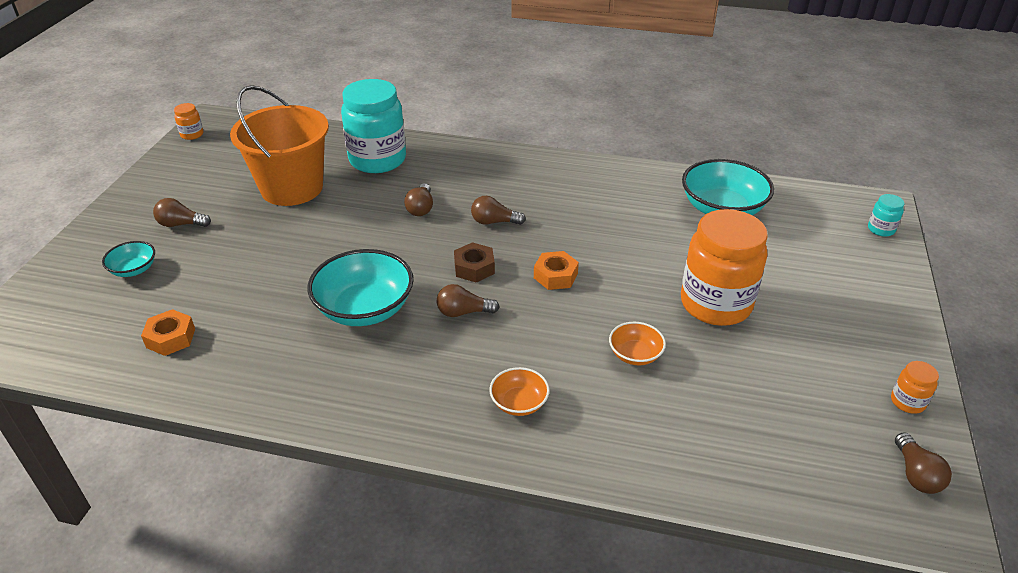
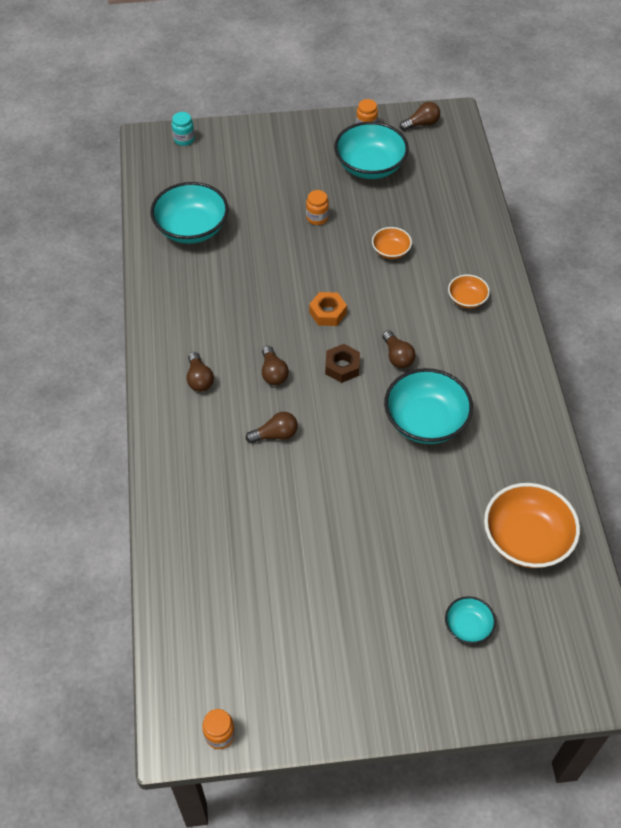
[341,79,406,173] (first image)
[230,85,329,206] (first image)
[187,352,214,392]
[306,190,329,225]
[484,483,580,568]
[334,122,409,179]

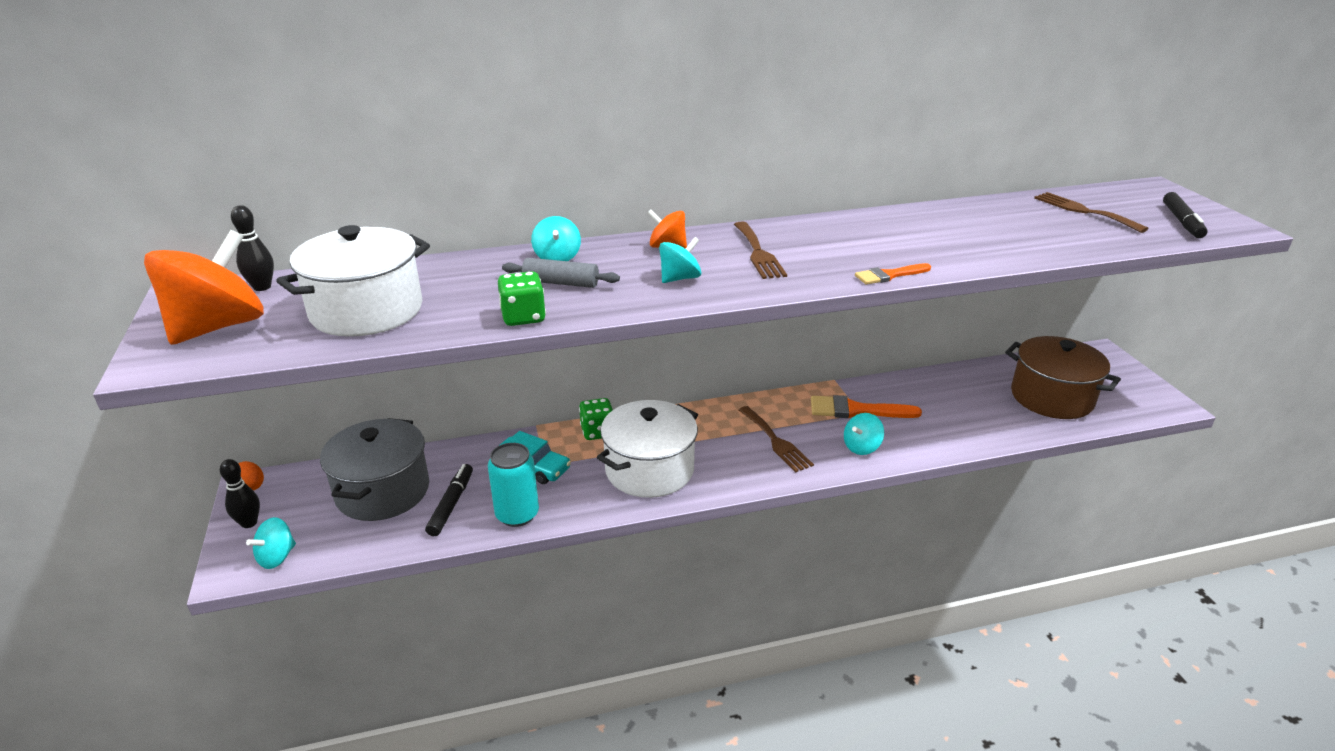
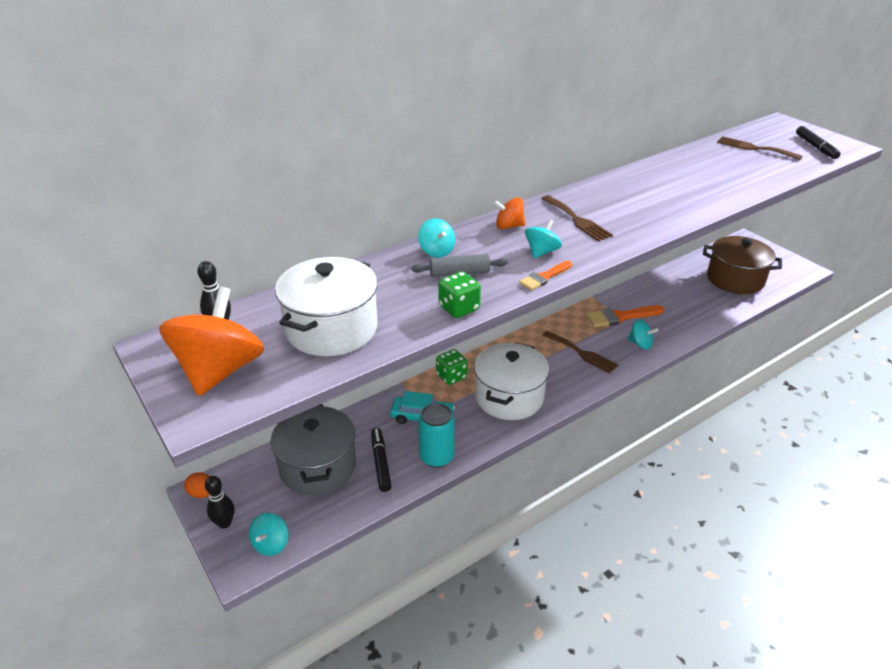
[519,261,572,291]
[628,319,658,350]

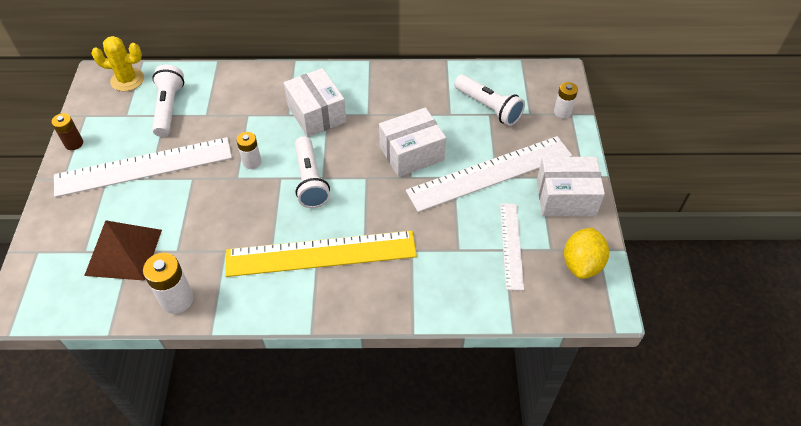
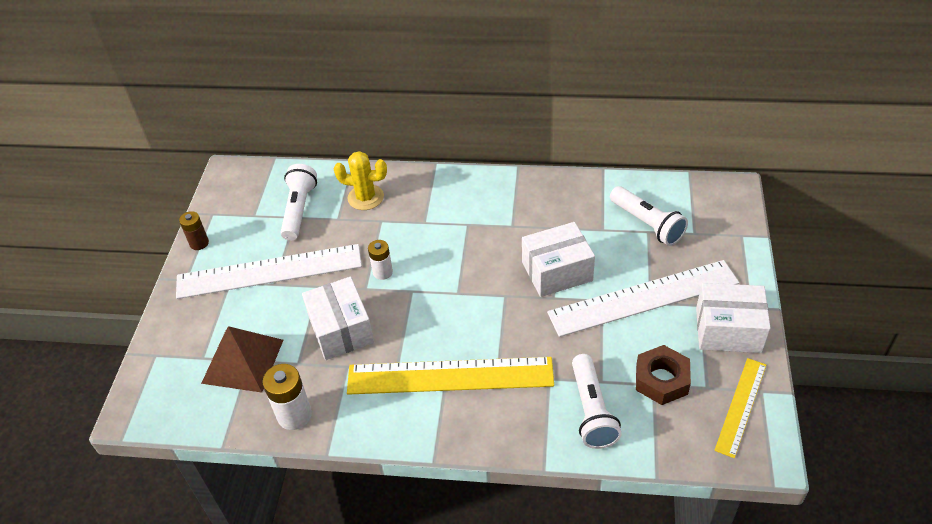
[334,151,387,210]
[302,277,374,360]
[554,82,578,119] (first image)
[572,354,622,449]
[636,345,691,405]
[714,358,766,458]

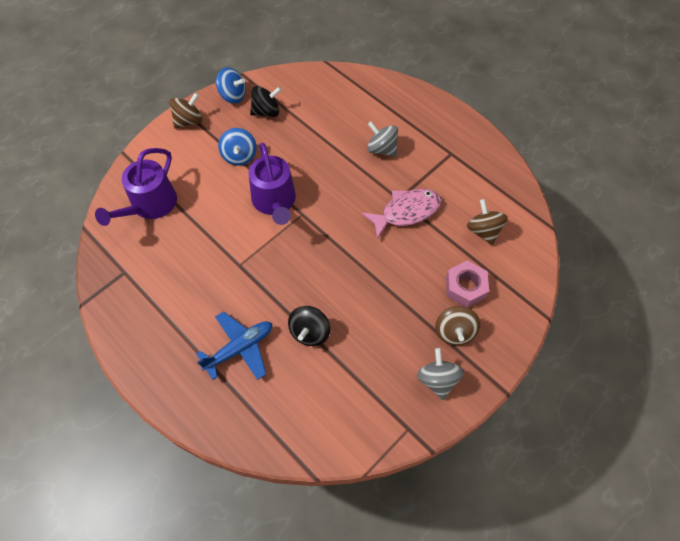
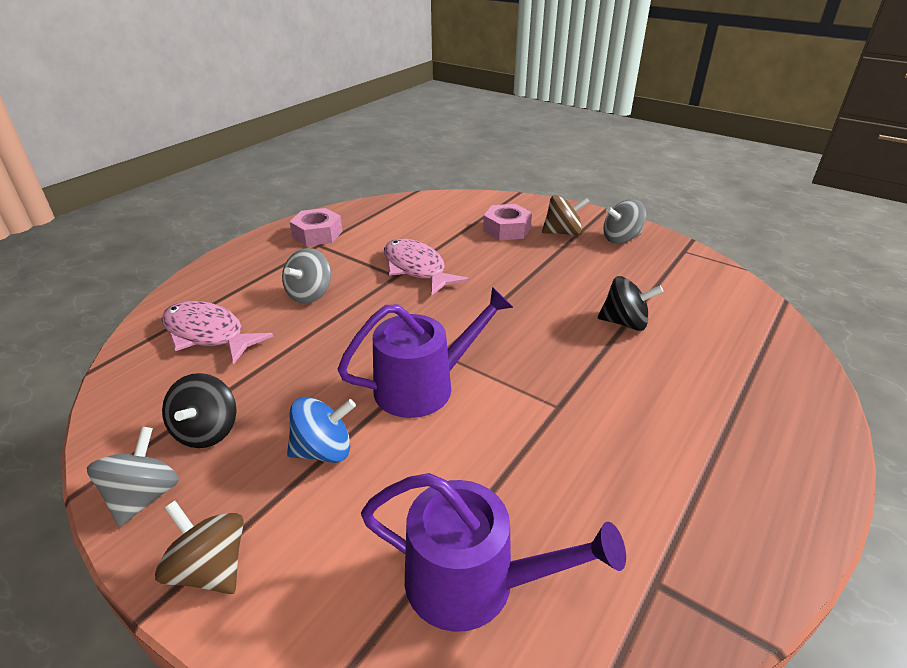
[87,426,179,527]
[162,373,237,448]
[467,199,508,245] (first image)
[196,311,272,380] (first image)
[290,208,343,246]
[161,301,273,365]

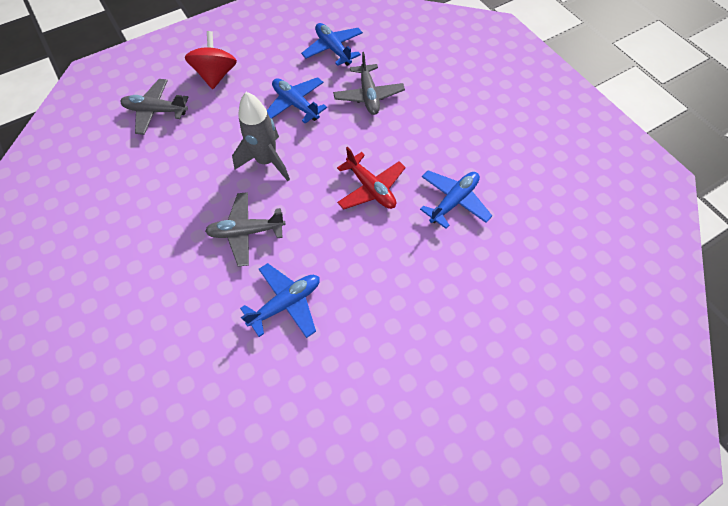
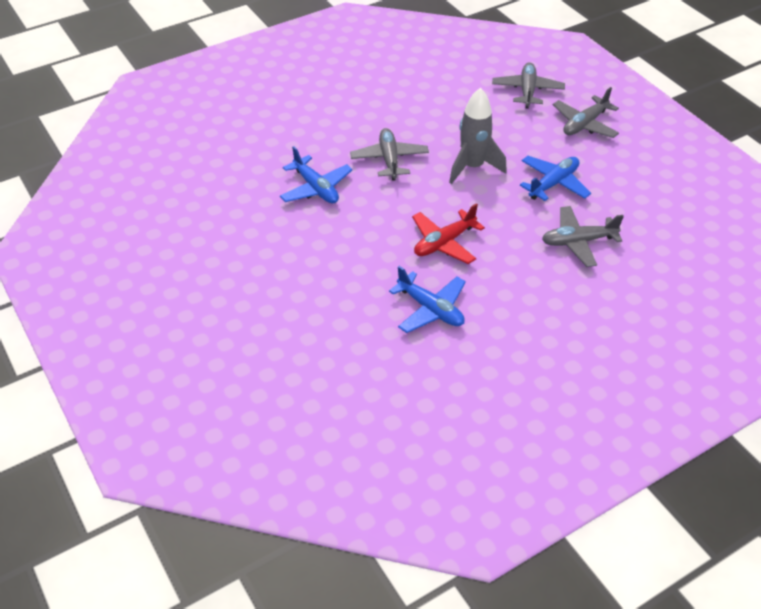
[301,23,363,66] (first image)
[553,87,619,138]

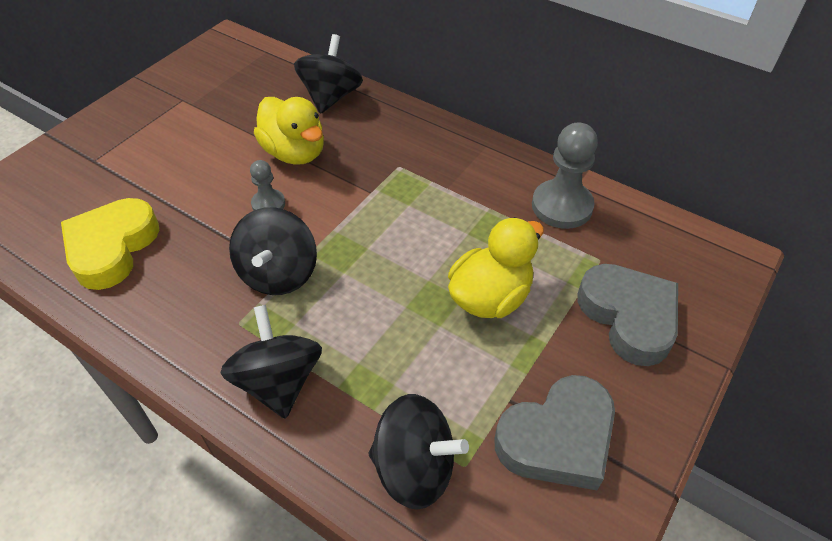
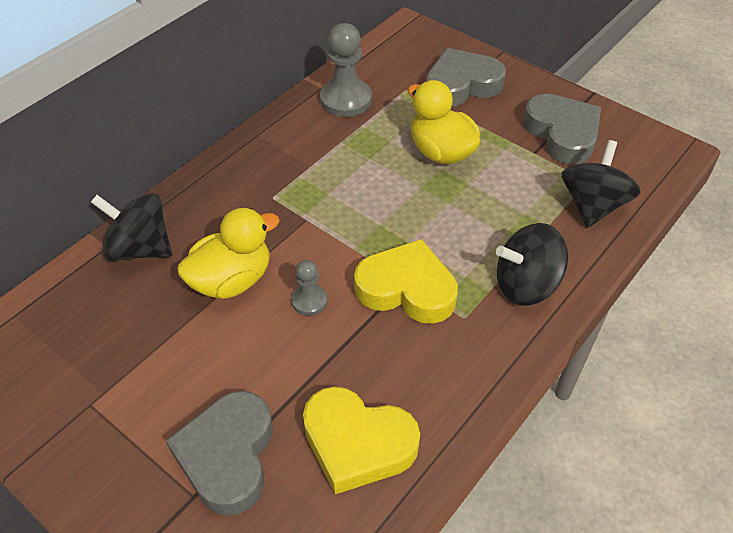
[354,239,458,324]
[166,391,273,516]

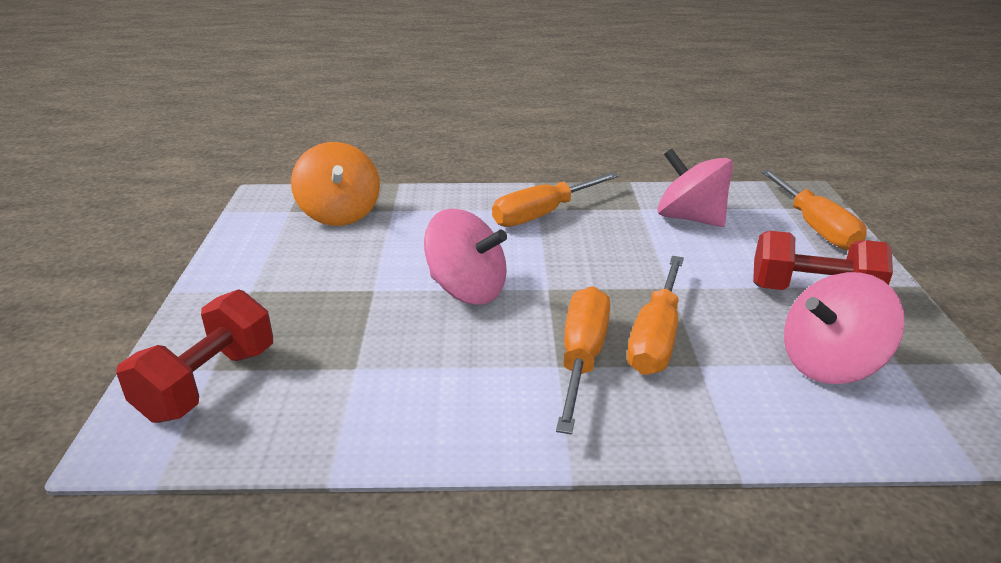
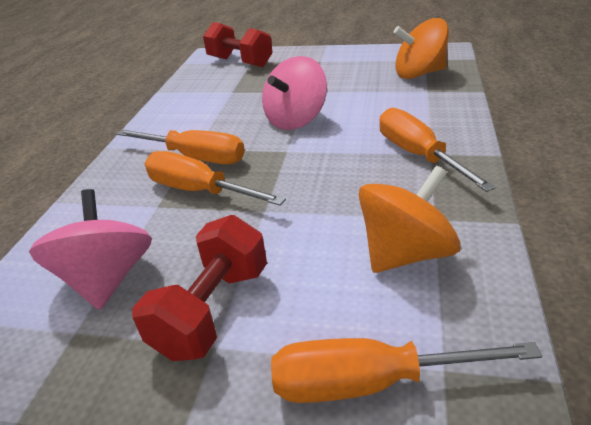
[358,166,461,273]

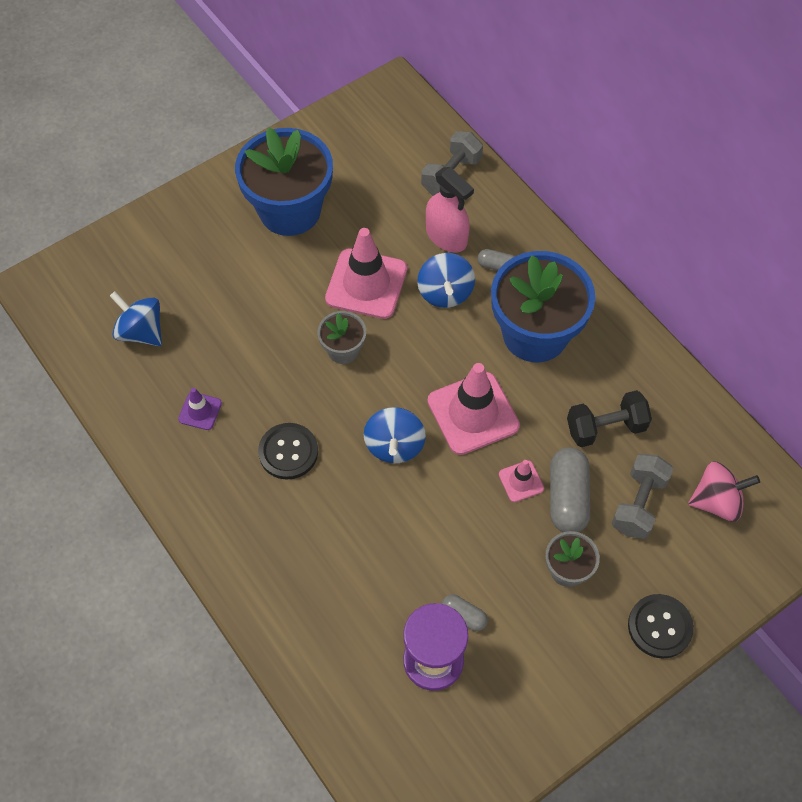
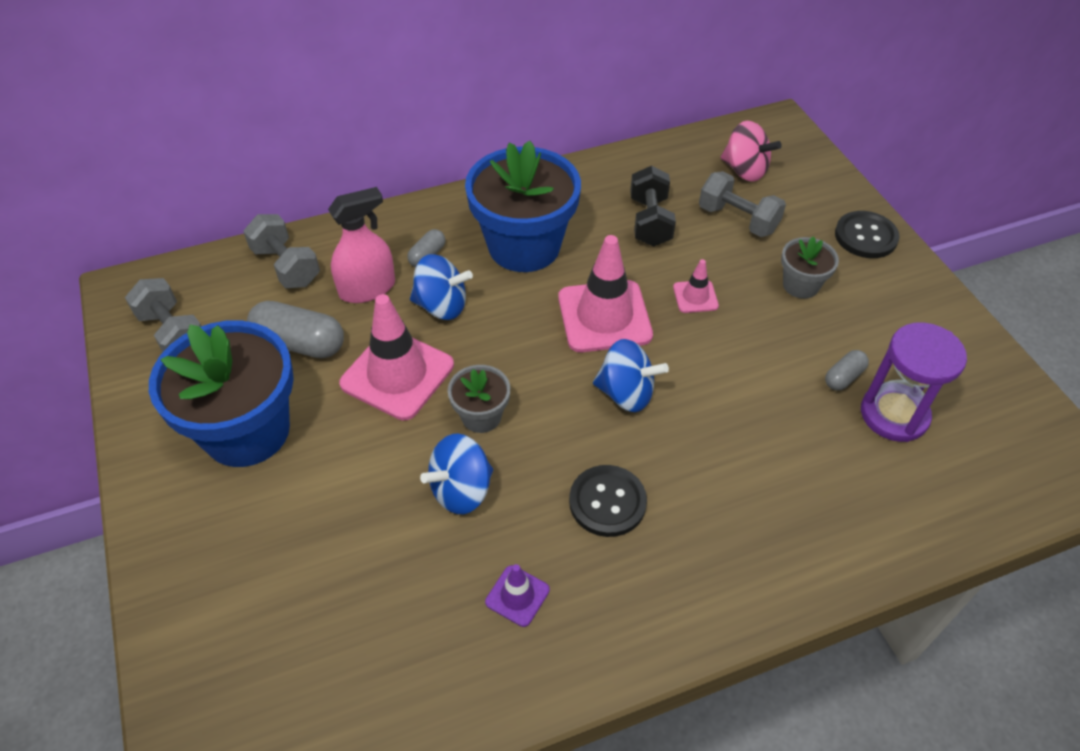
[420,433,493,514]
[247,301,344,358]
[721,121,782,181]
[125,278,201,352]

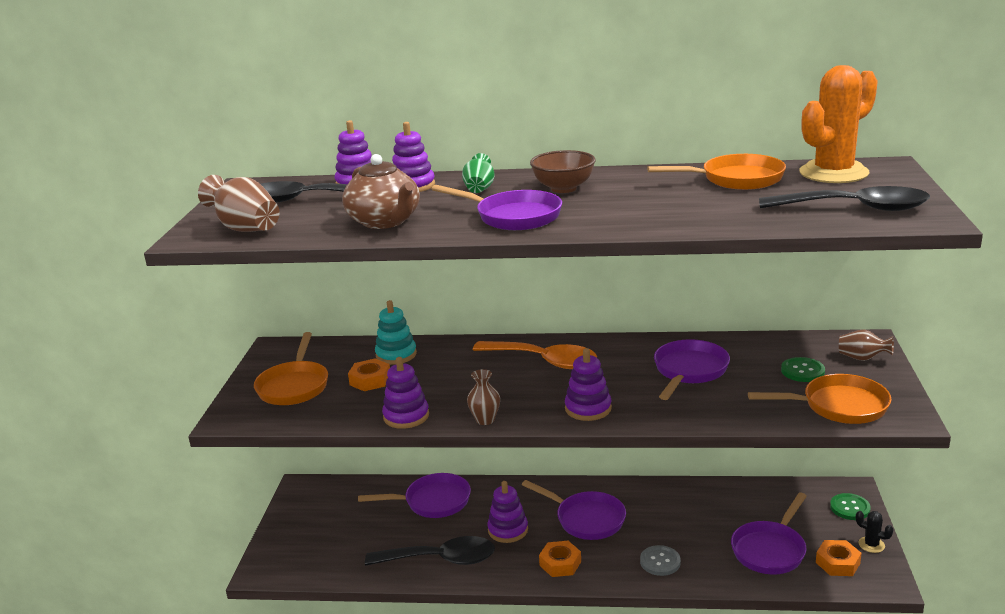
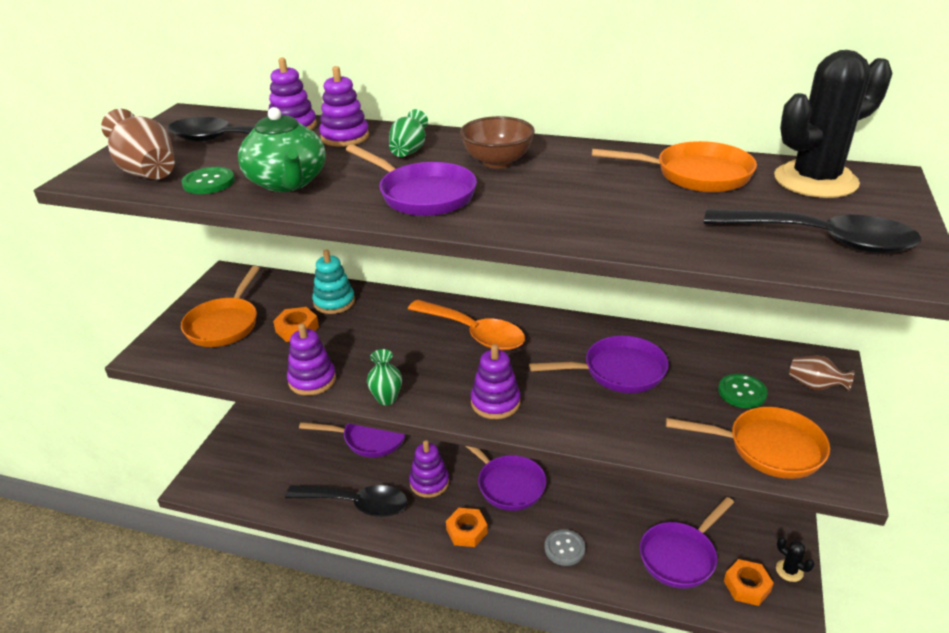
[774,50,892,198]
[238,107,326,192]
[529,336,669,393]
[367,349,402,405]
[182,167,235,194]

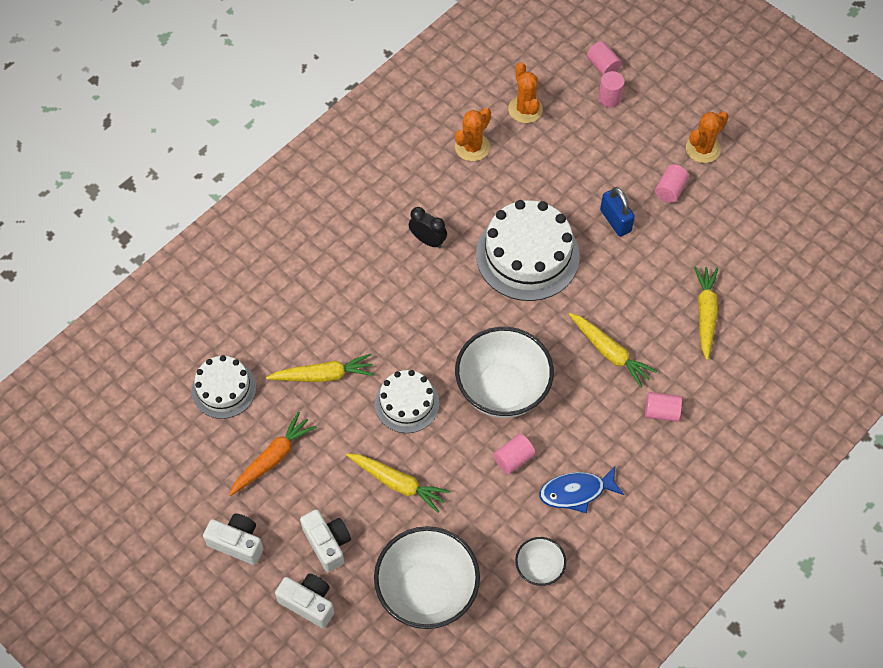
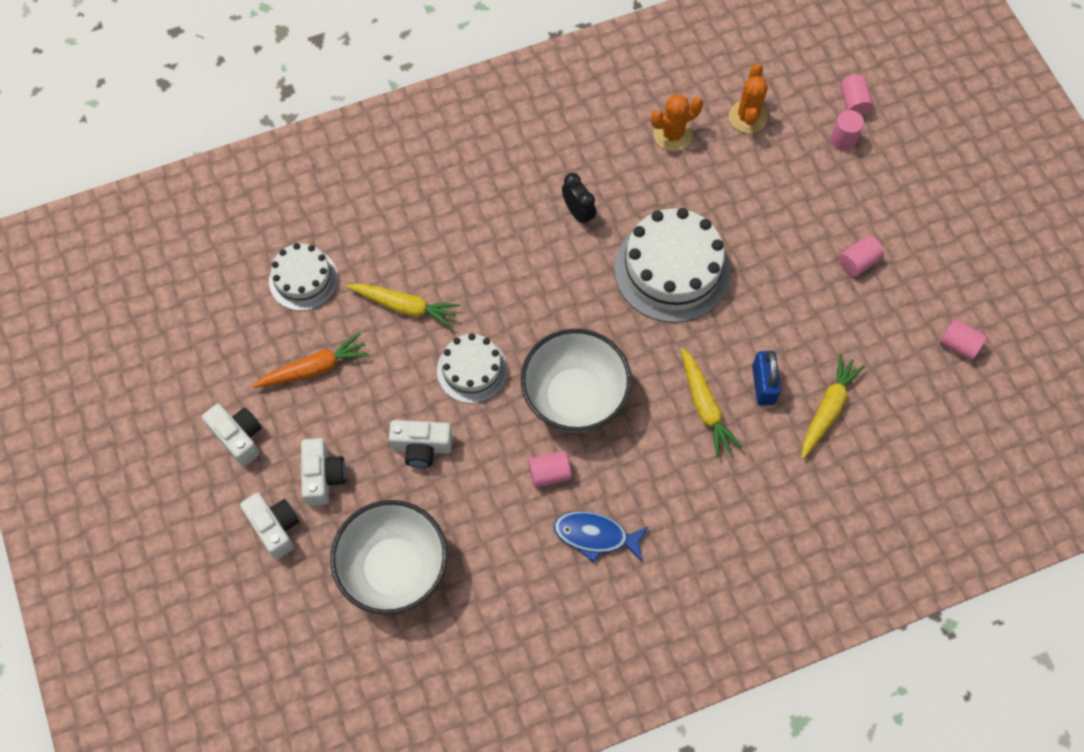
[686,111,729,163] (first image)
[752,351,781,406]
[940,319,987,360]
[389,420,453,468]
[515,537,566,586] (first image)

